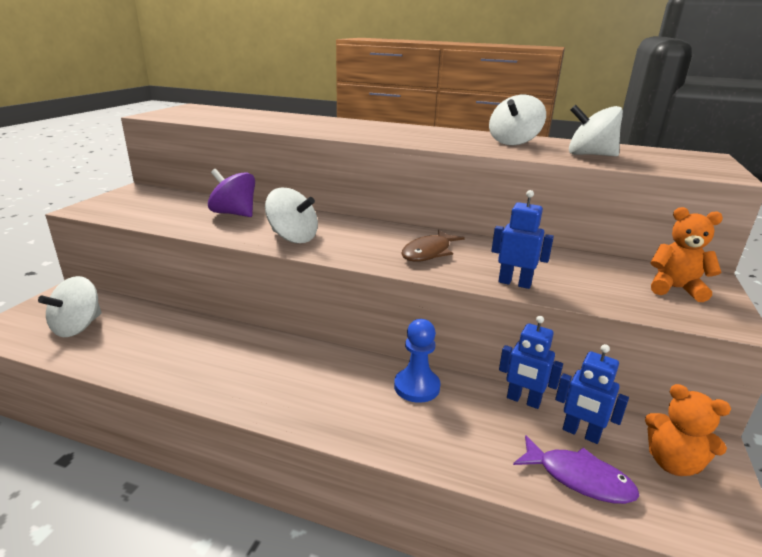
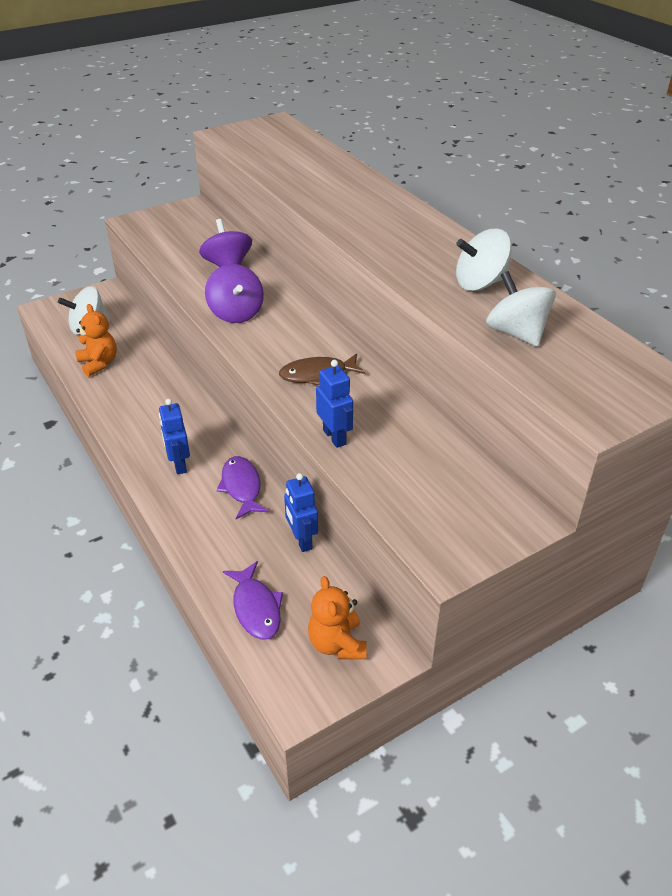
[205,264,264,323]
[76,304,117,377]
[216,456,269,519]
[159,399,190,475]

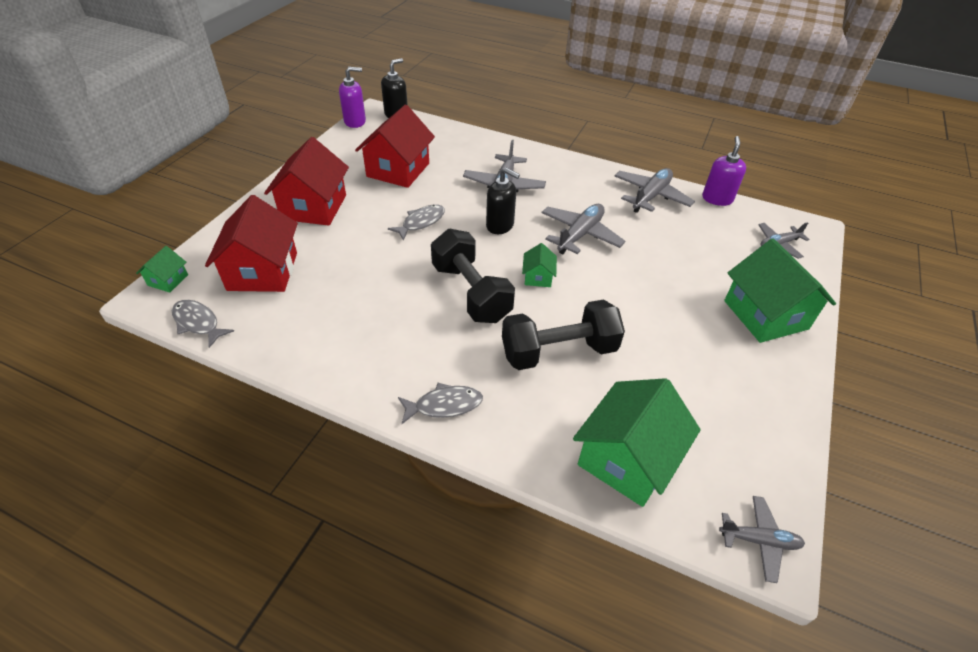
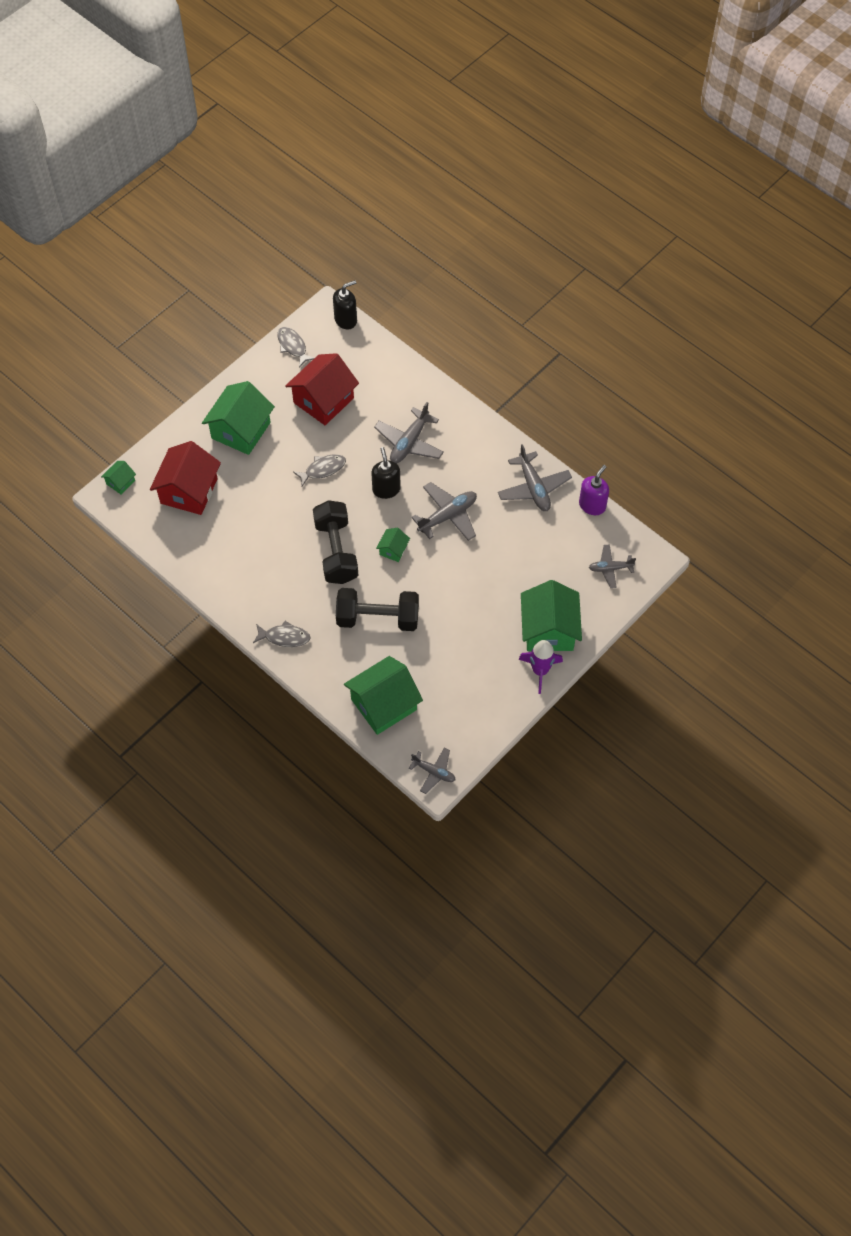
[339,67,366,128] (first image)
[202,381,275,455]
[371,447,401,499]
[498,444,572,511]
[277,327,314,368]
[518,640,563,694]

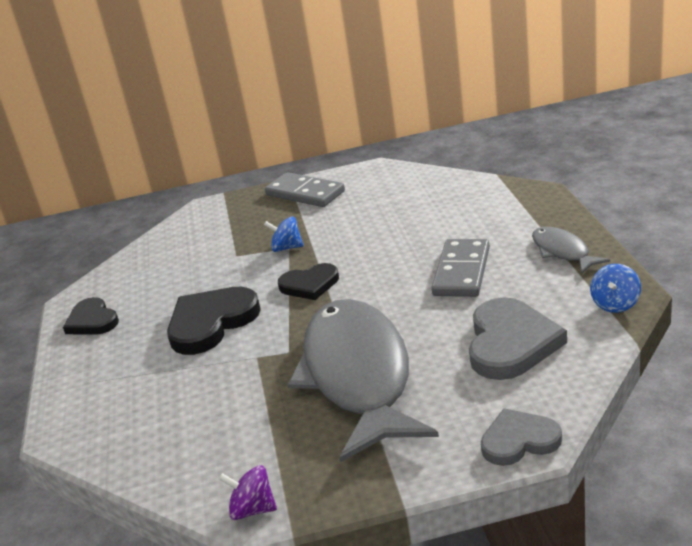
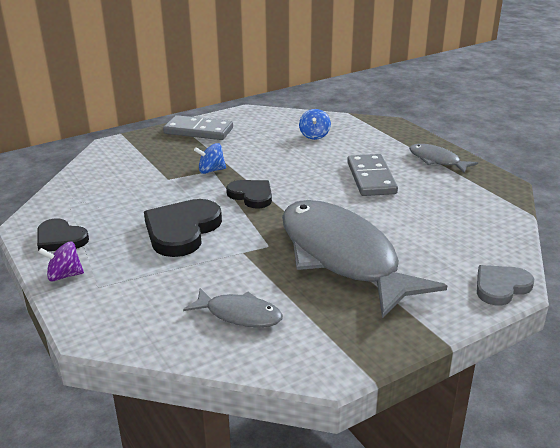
[226,180,272,209]
[299,109,331,140]
[469,297,567,380] (first image)
[38,242,84,281]
[183,288,283,328]

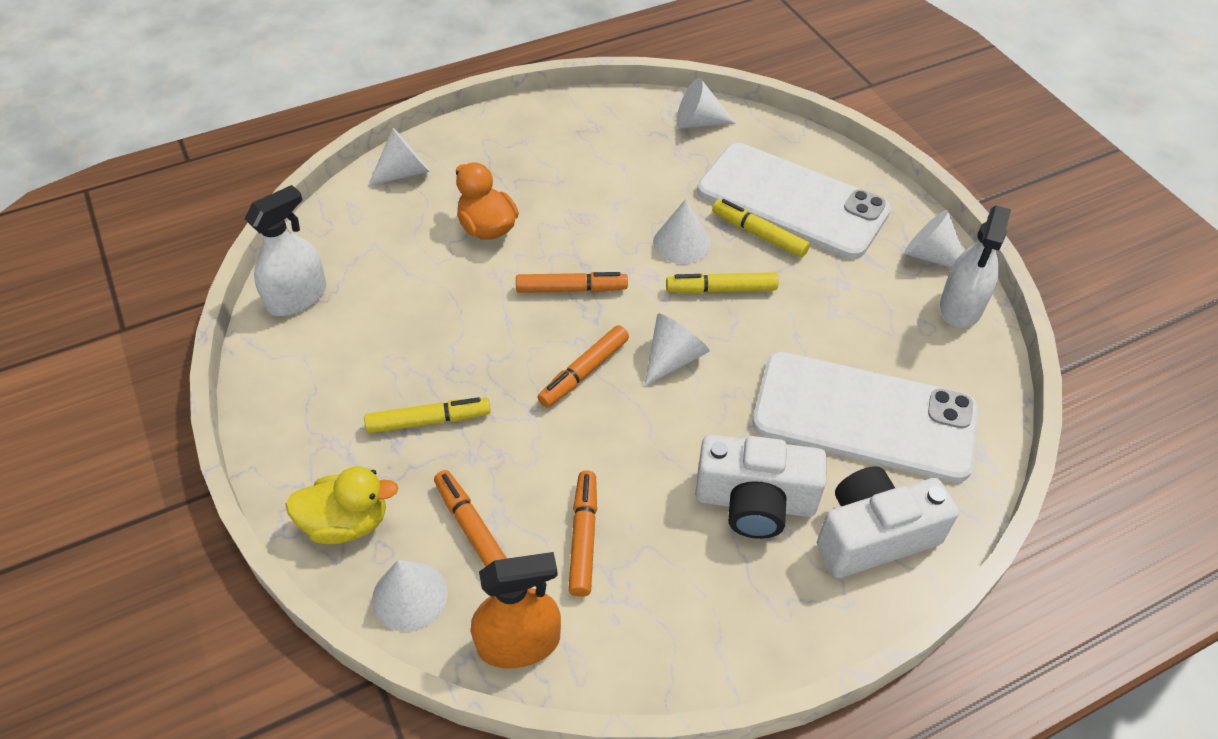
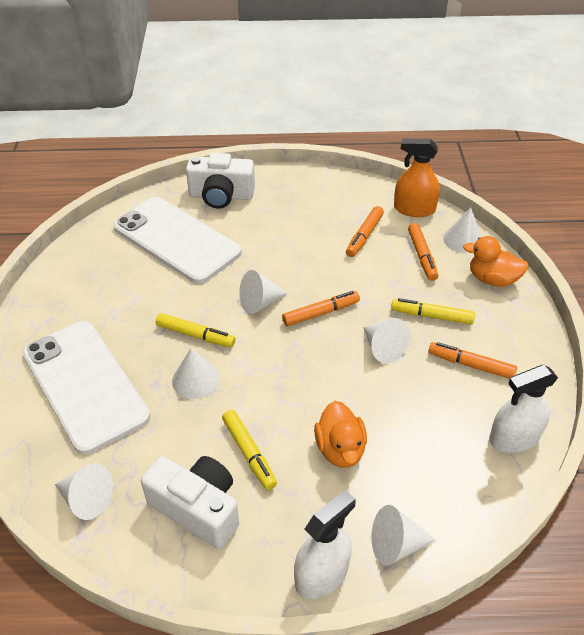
[222,410,277,490]
[294,490,356,599]
[363,318,410,363]
[428,342,517,379]
[141,456,239,549]
[463,236,529,287]

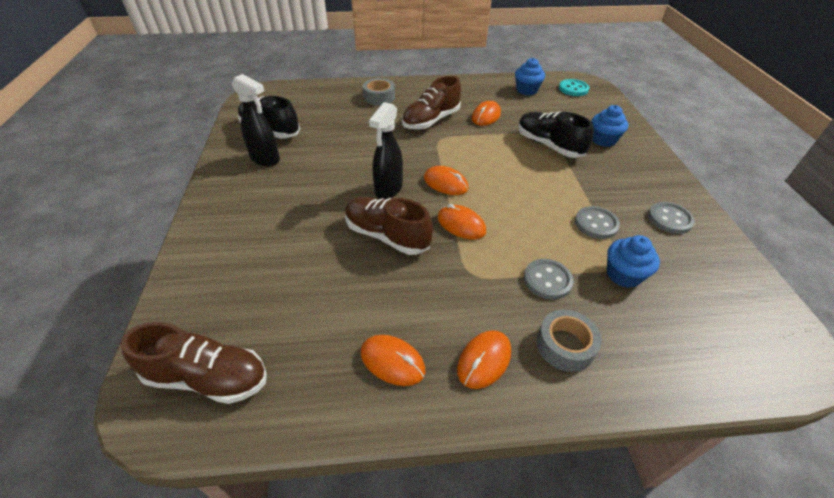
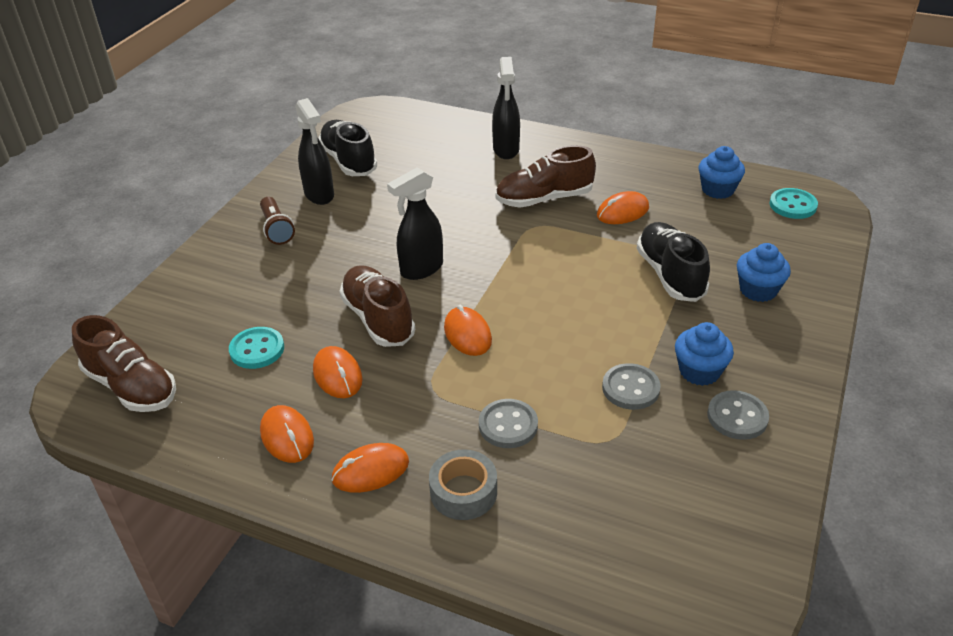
[492,57,520,159]
[313,346,363,398]
[675,322,734,386]
[260,197,295,245]
[229,327,284,369]

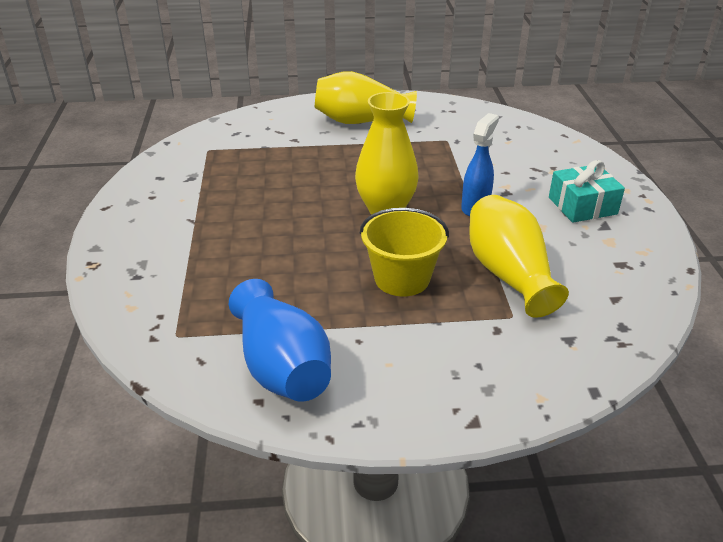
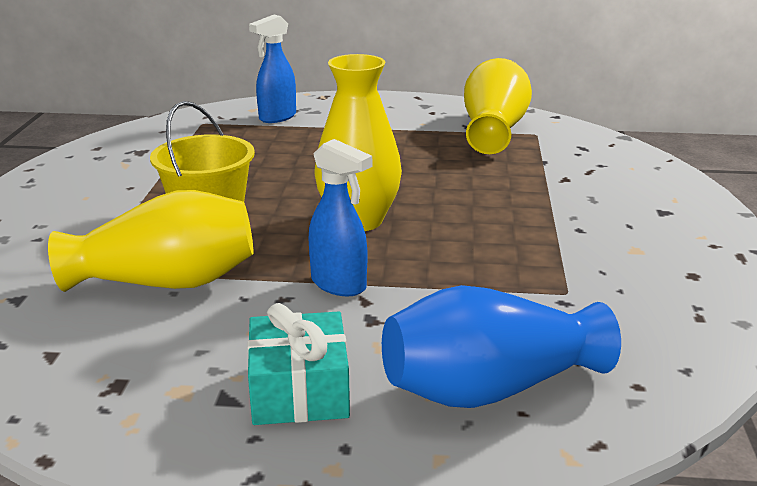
[464,58,532,154]
[382,285,621,408]
[249,15,296,123]

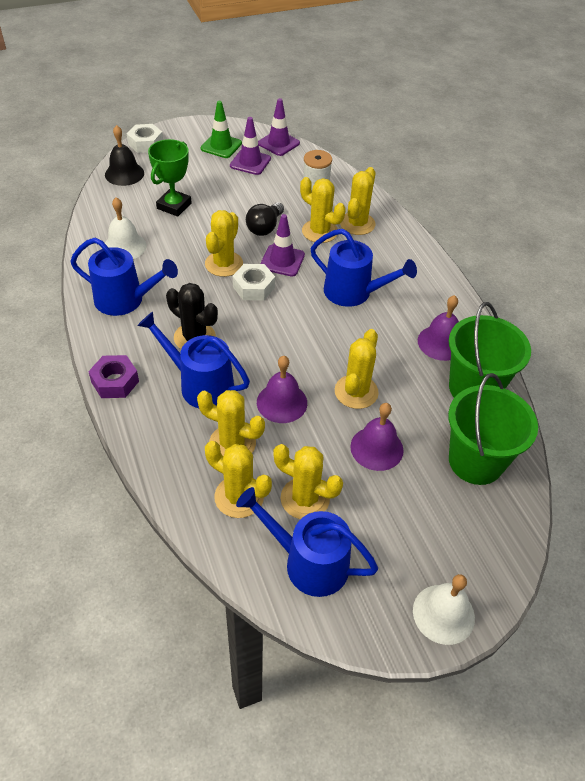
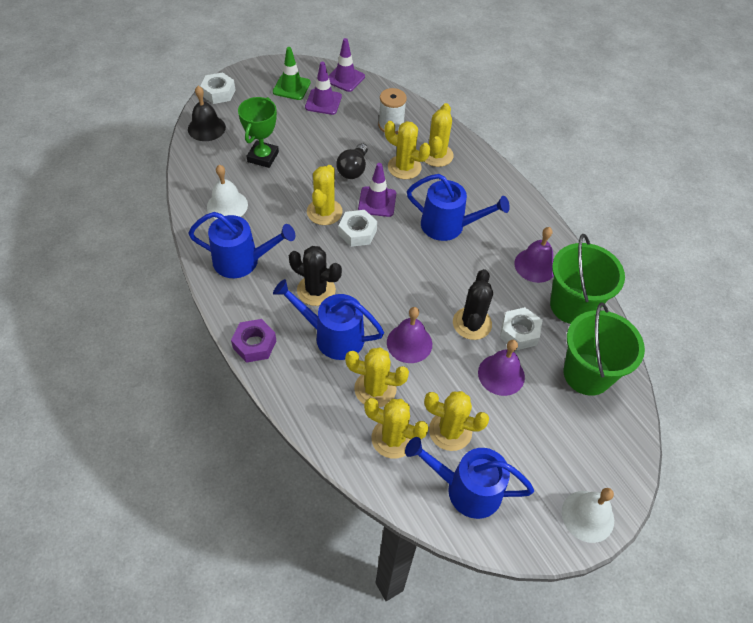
[453,269,493,340]
[500,307,542,350]

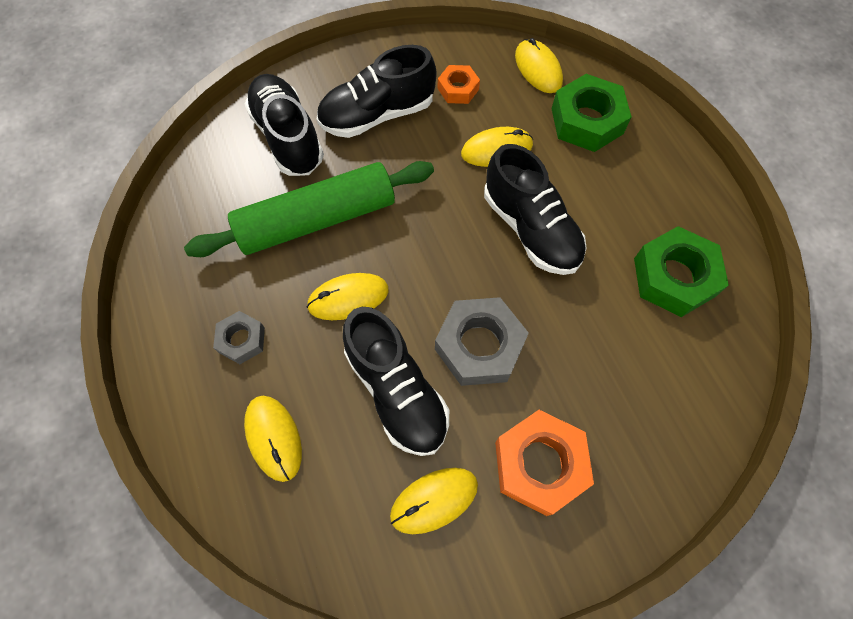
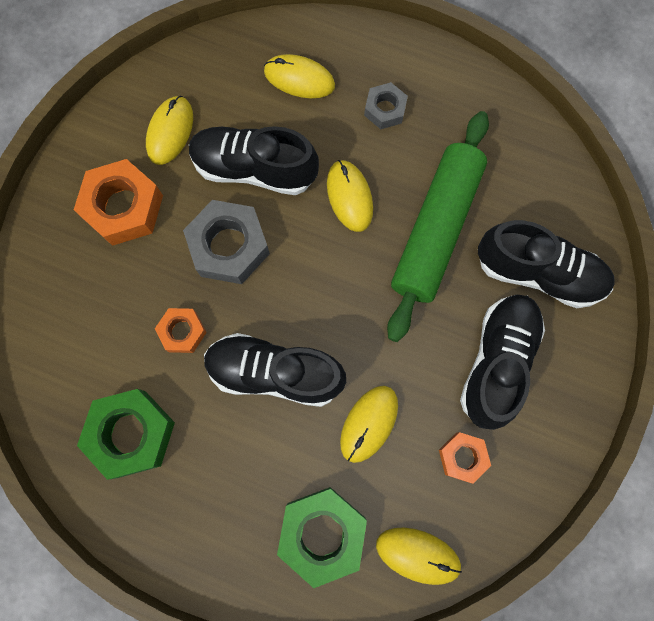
[327,160,373,232]
[155,308,207,353]

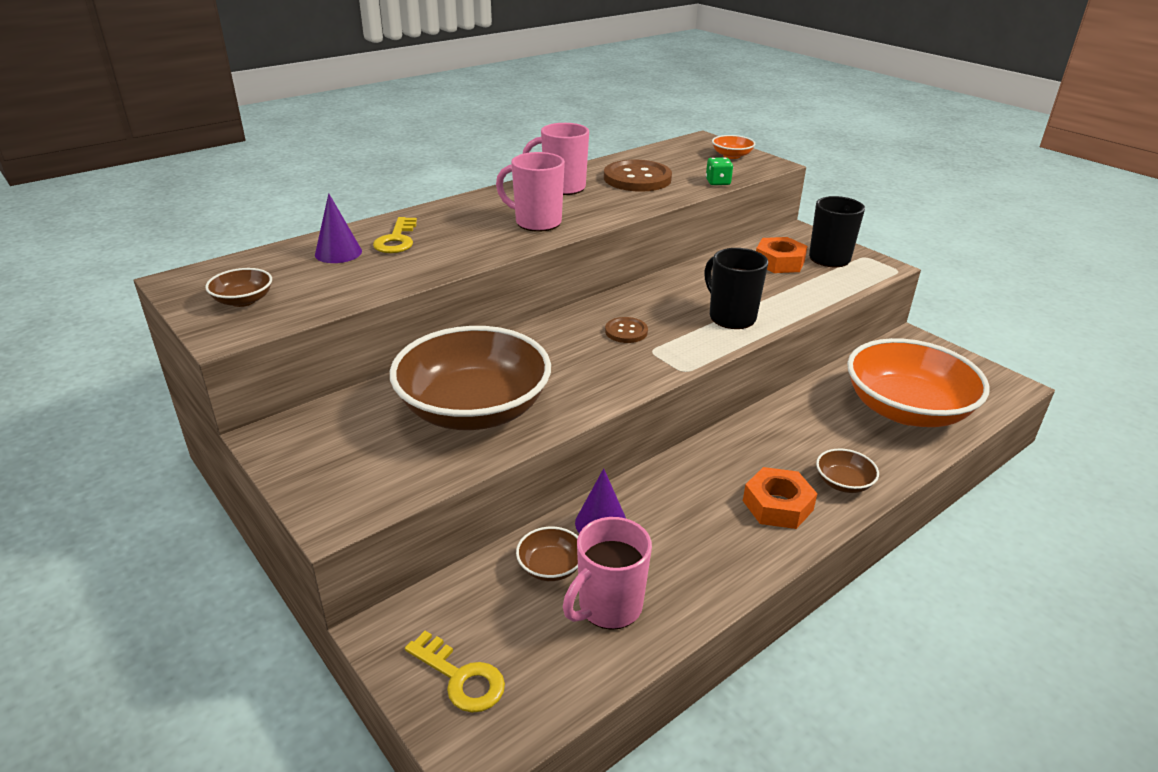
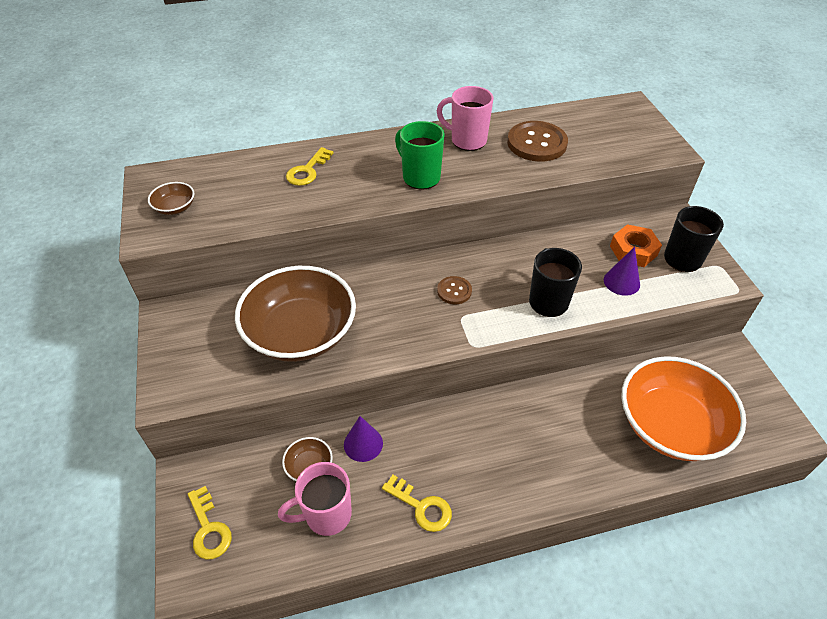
[712,135,755,159] (first image)
[395,121,445,190]
[706,157,733,185] (first image)
[604,247,640,296]
[816,449,879,493] (first image)
[743,467,818,529] (first image)
[382,475,452,532]

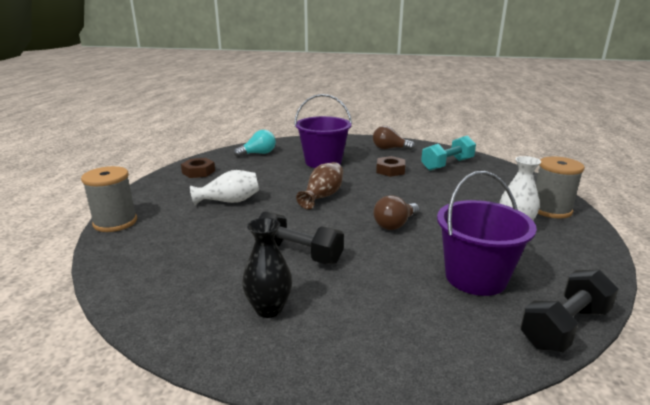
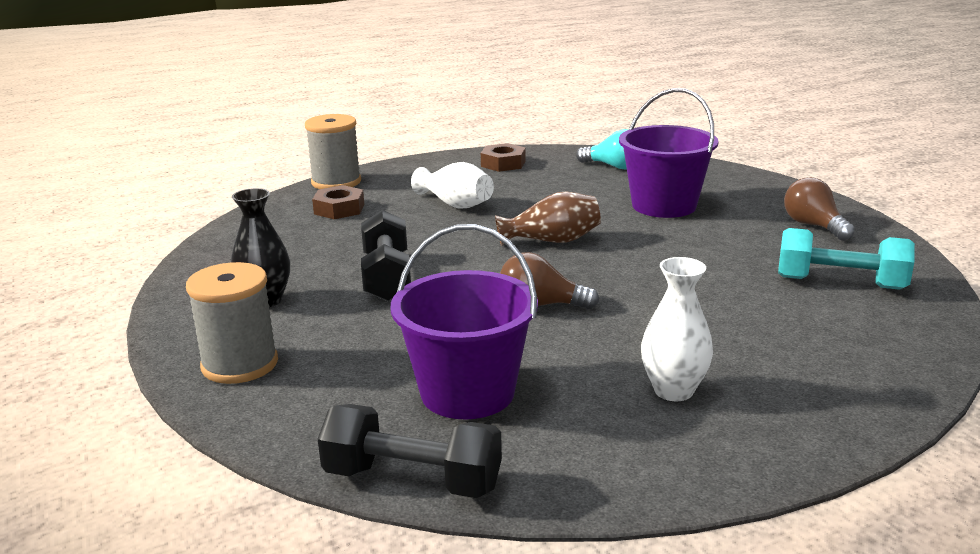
[312,185,364,219]
[186,262,278,384]

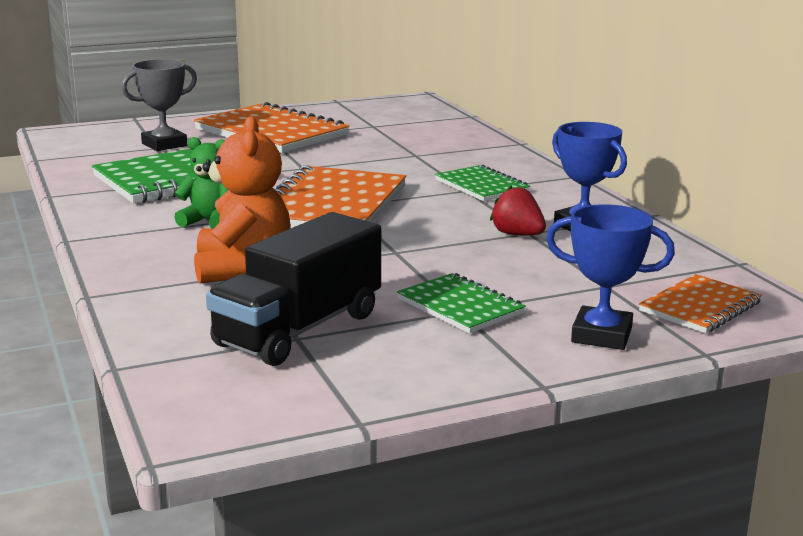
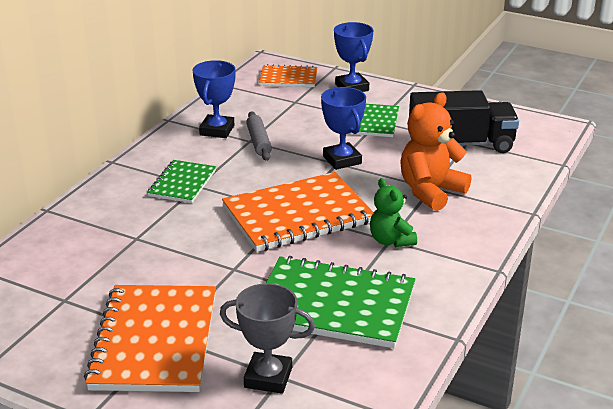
[246,111,272,161]
[321,87,366,170]

